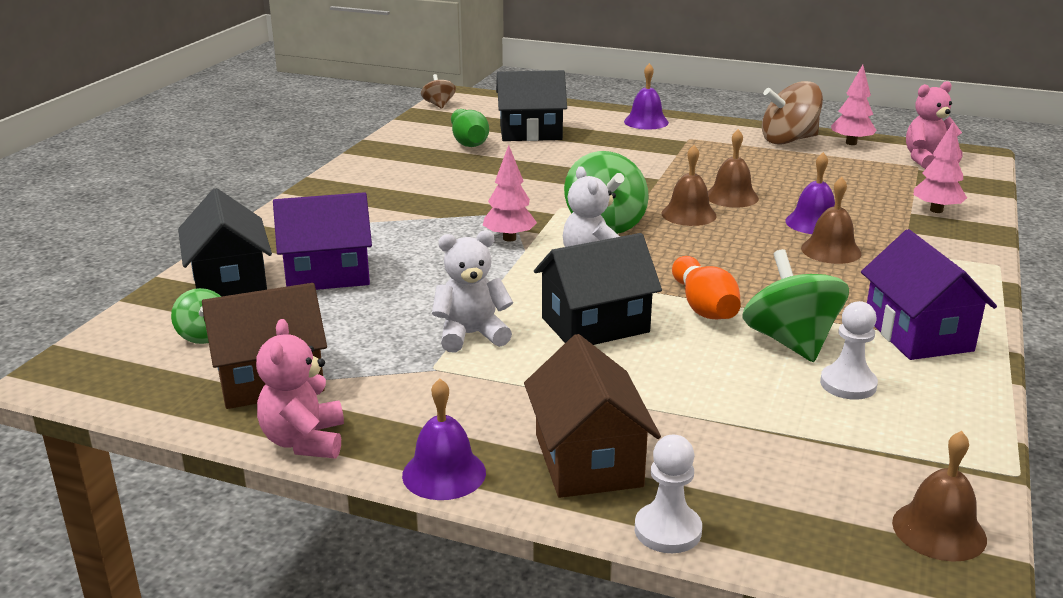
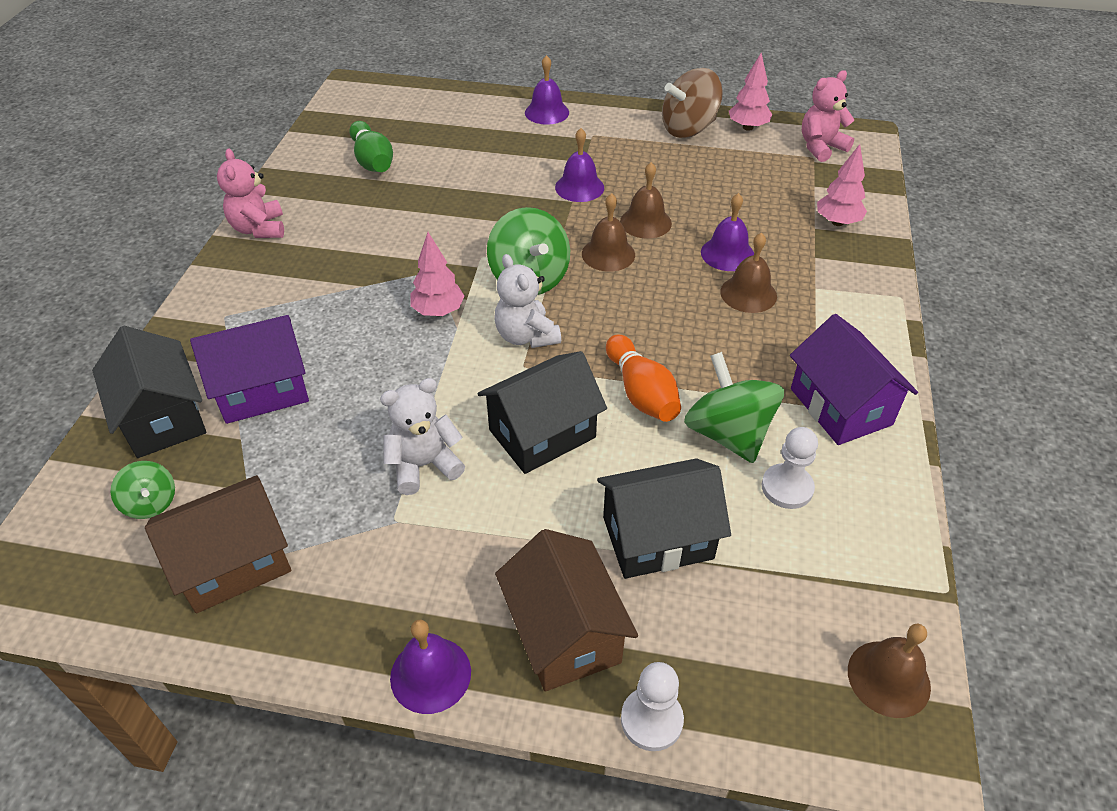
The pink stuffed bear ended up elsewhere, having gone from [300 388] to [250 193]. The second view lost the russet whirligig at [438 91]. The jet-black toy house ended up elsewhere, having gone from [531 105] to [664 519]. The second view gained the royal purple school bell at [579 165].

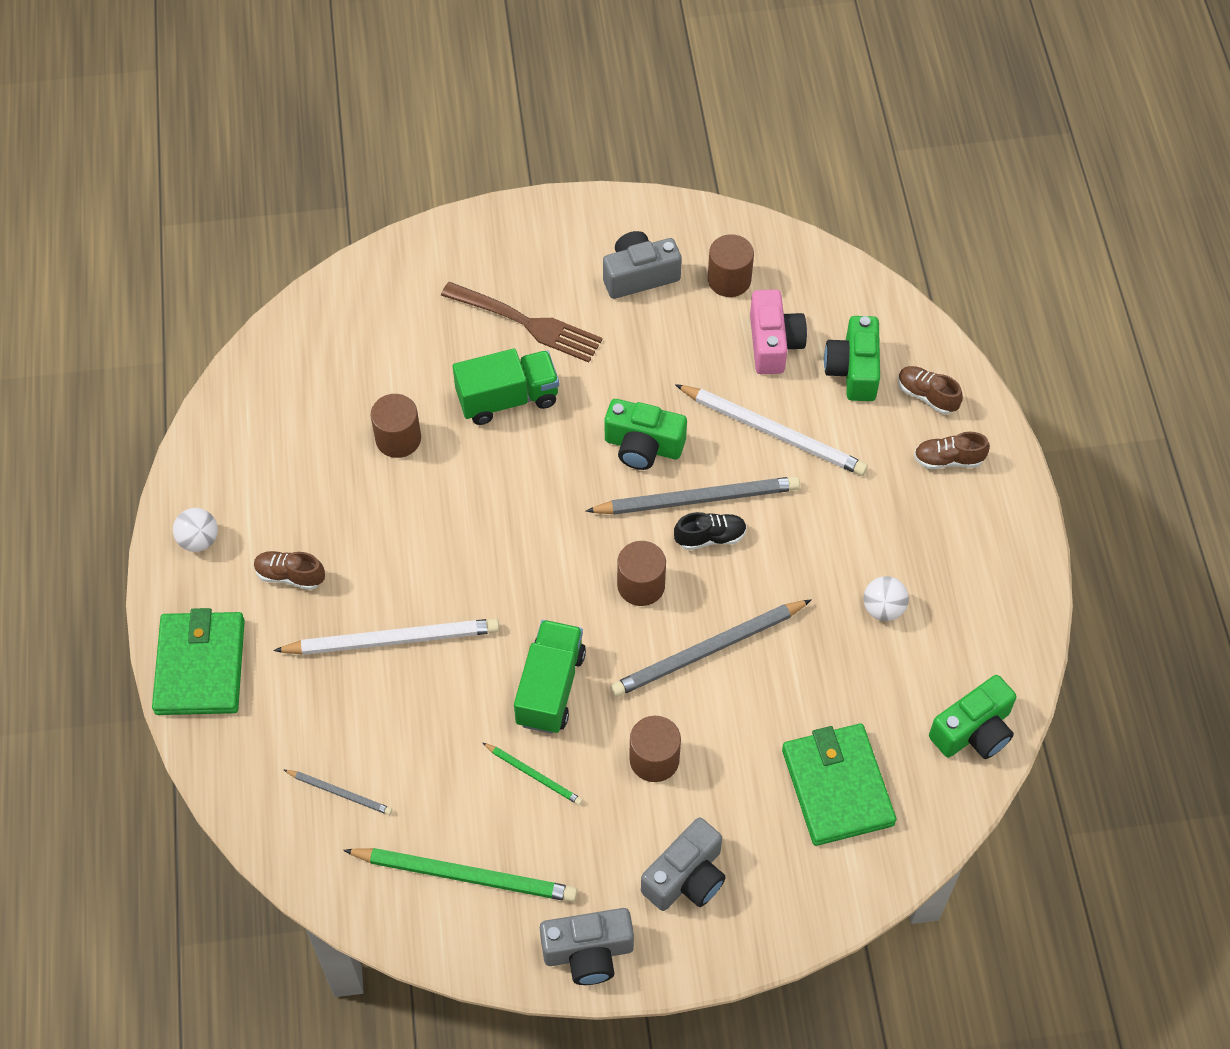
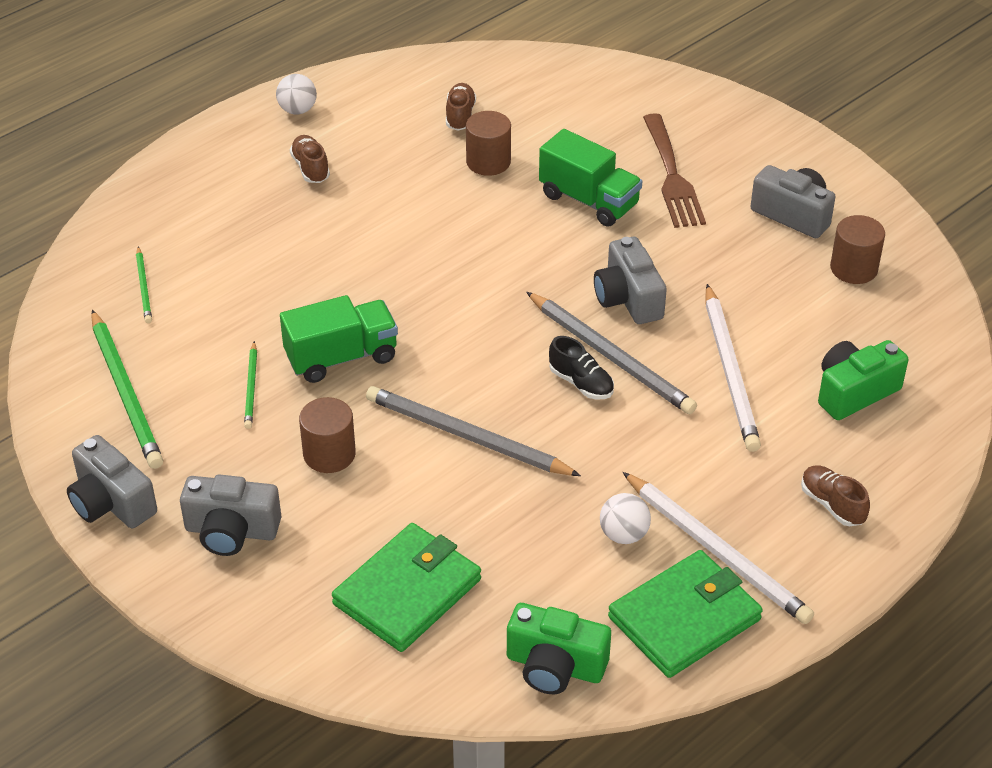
The emerald card wallet ended up elsewhere, having gone from [198 661] to [685 614]. The snow-white wooden pencil ended up elsewhere, having gone from [386 636] to [718 548]. What was the grey wooden pencil at [338 792] turned into the emerald wooden pencil at [144 284]. What was the emerald photo camera at [646 434] turned into the grey photo camera at [630 280]. The second view lost the russet cylinder at [641 573]. The second view lost the pink photo camera at [778 331]. The russet shoe ended up elsewhere, having gone from [930 390] to [461 107].

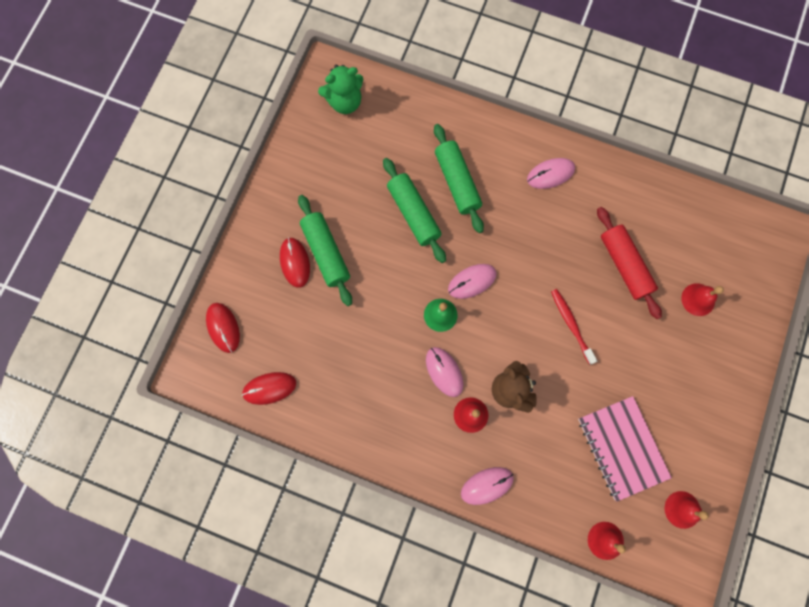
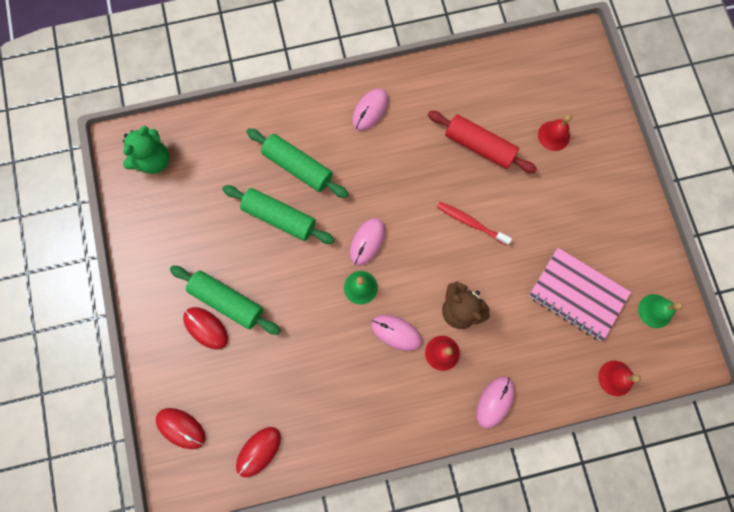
What was the scarlet school bell at [687 510] turned into the emerald school bell at [660 311].

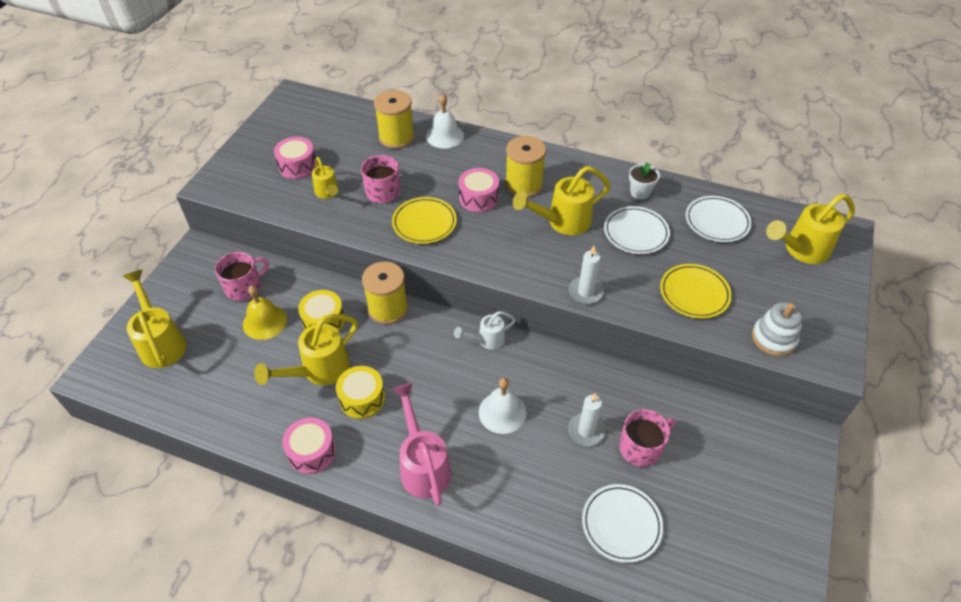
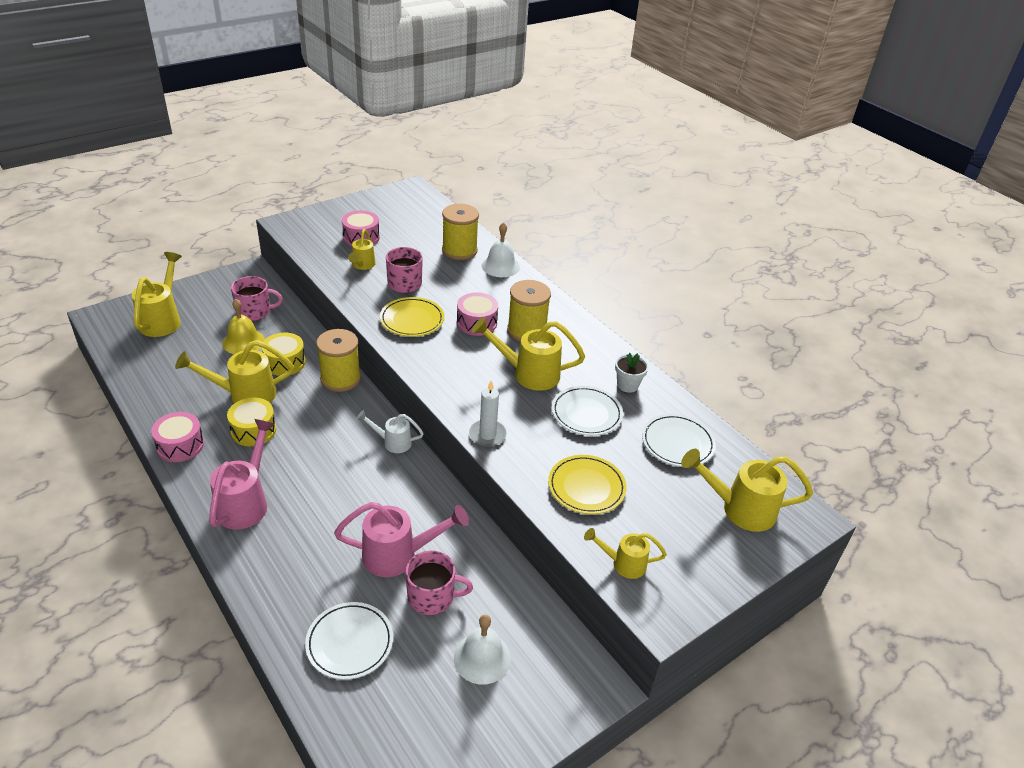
The snow-white school bell ended up elsewhere, having gone from [502 406] to [482 650]. Where the snow-white pillar candle stood at [587 419], the pink sprinkling can came to stand at [401 539]. Where the snow-white stacking toy stood at [777 329], the bright yellow sprinkling can came to stand at [625 553].

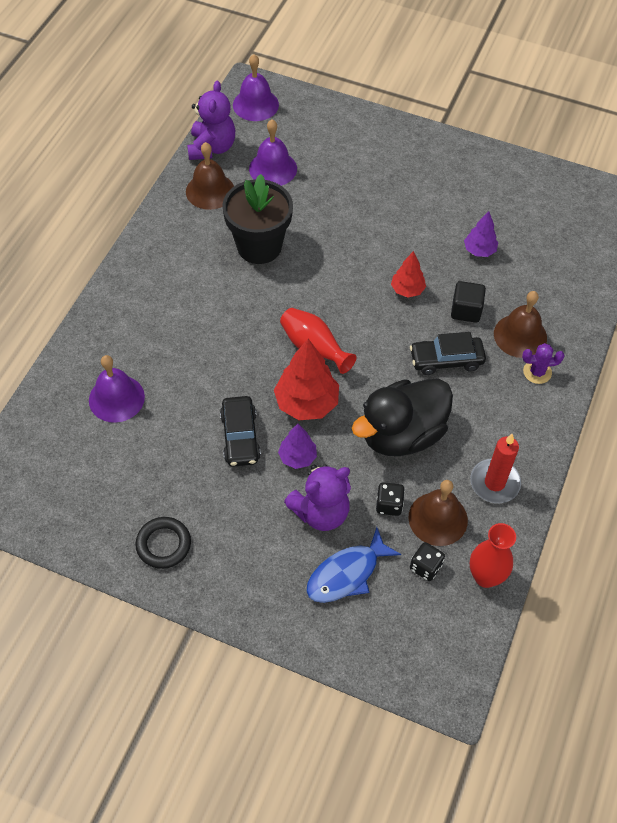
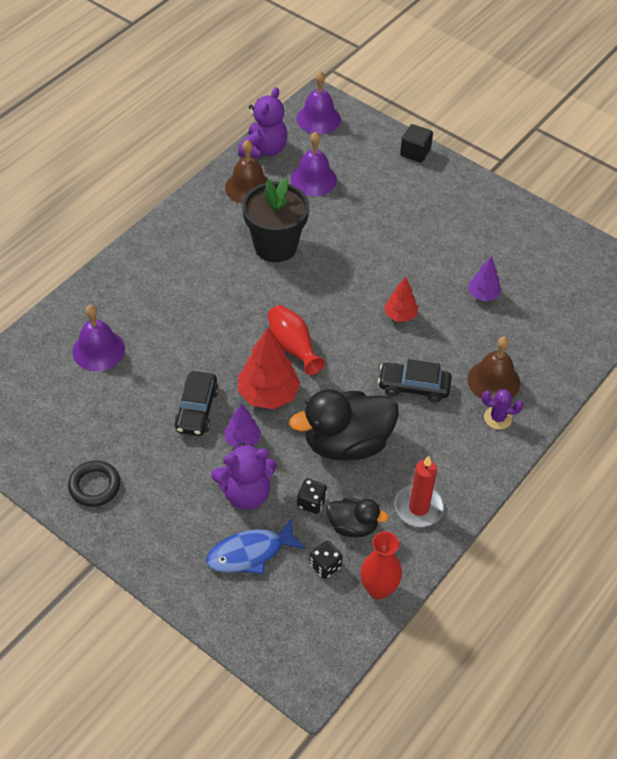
Where the russet school bell stood at [438 513], the jet-black toy duck came to stand at [357 517]. The jet-black block ended up elsewhere, having gone from [468 302] to [416 143].

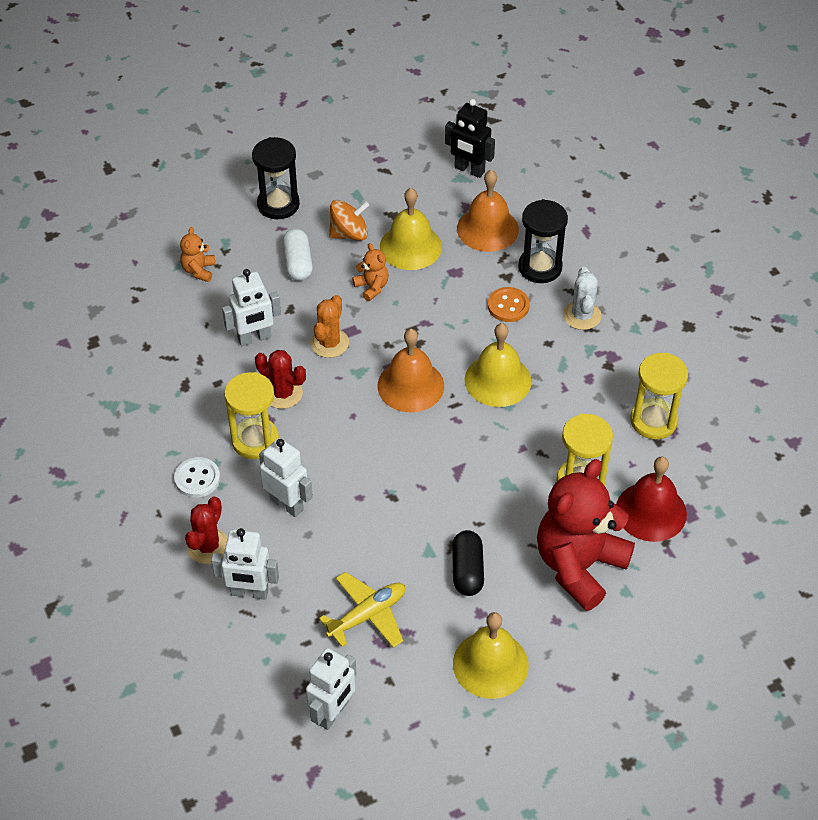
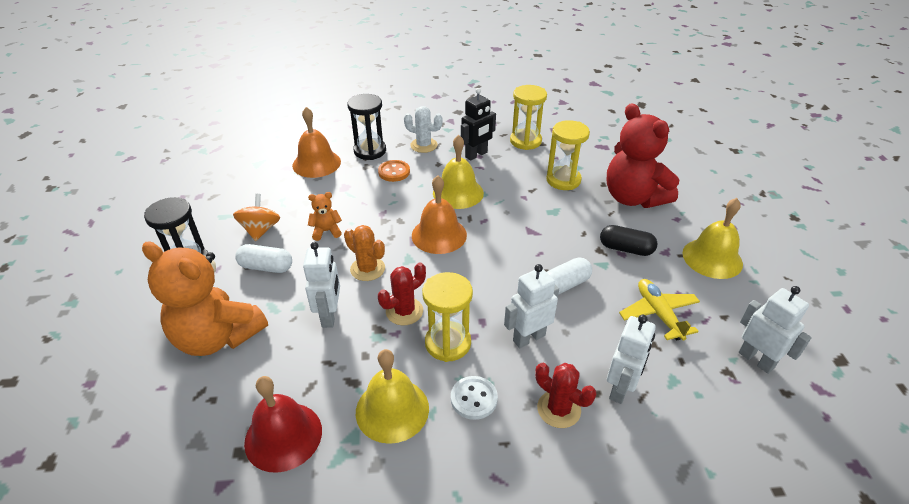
The size of the bright orange stuffed bear at [198 254] changed by a factor of 2.37. The bright yellow school bell ended up elsewhere, having gone from [411 229] to [392 396]. The jet-black robot ended up elsewhere, having gone from [470 138] to [478 124]. The scarlet school bell ended up elsewhere, having gone from [651 499] to [283 424]. The second view gained the snow-white pill at [569 276].

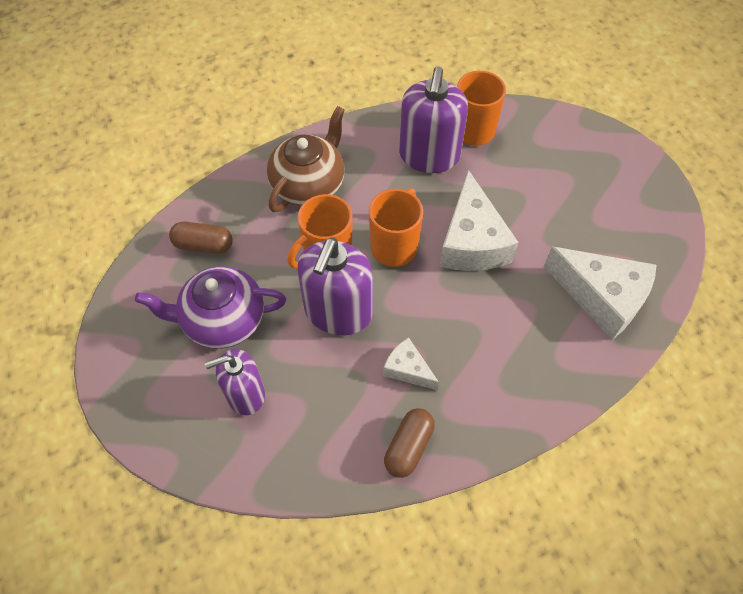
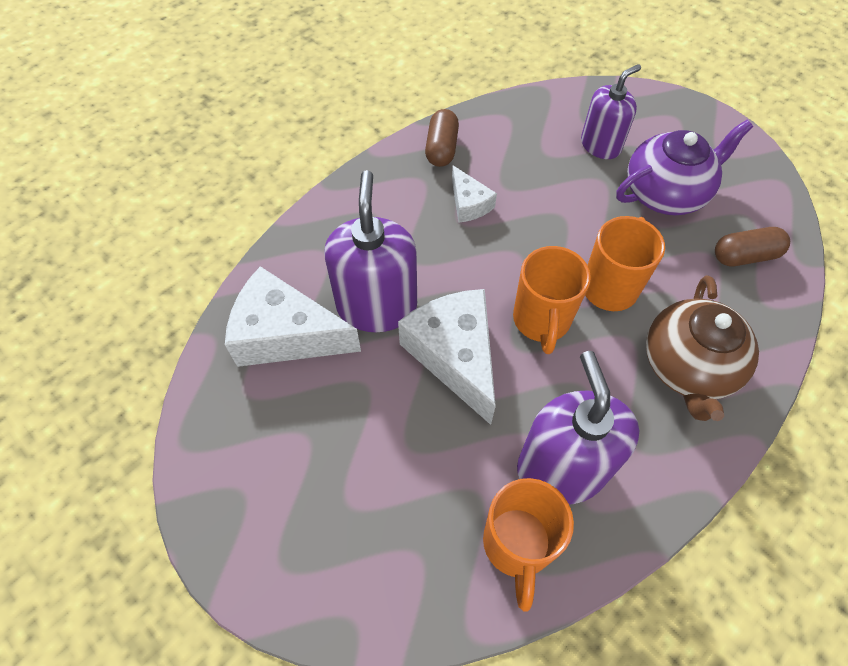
The royal purple soap pump ended up elsewhere, having gone from [335 287] to [370 251]. The snow-white cheese at [411 364] ended up facing another way, 45 degrees clockwise from before.

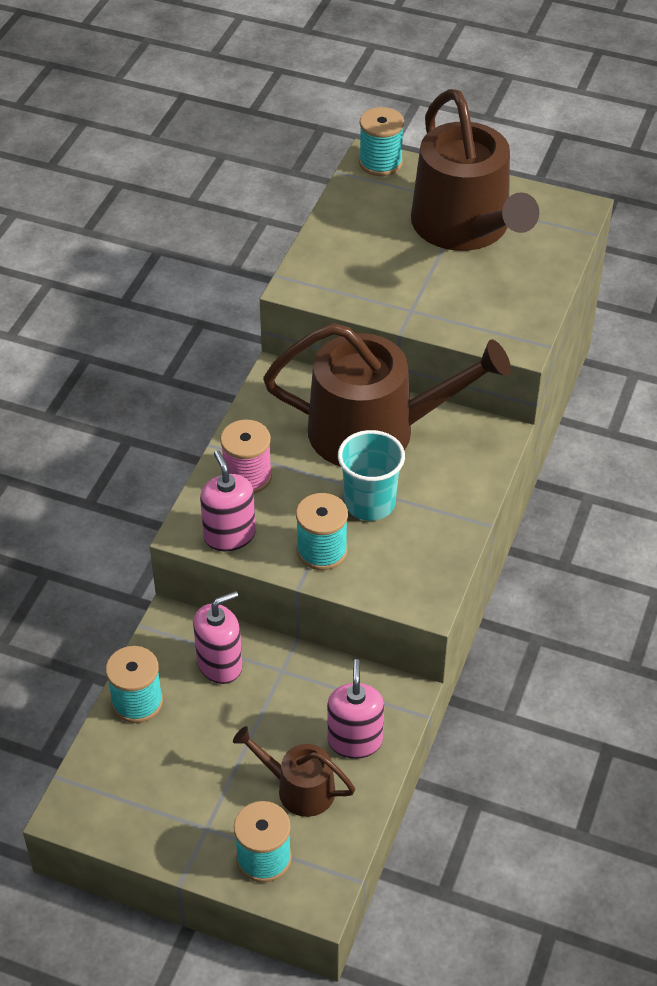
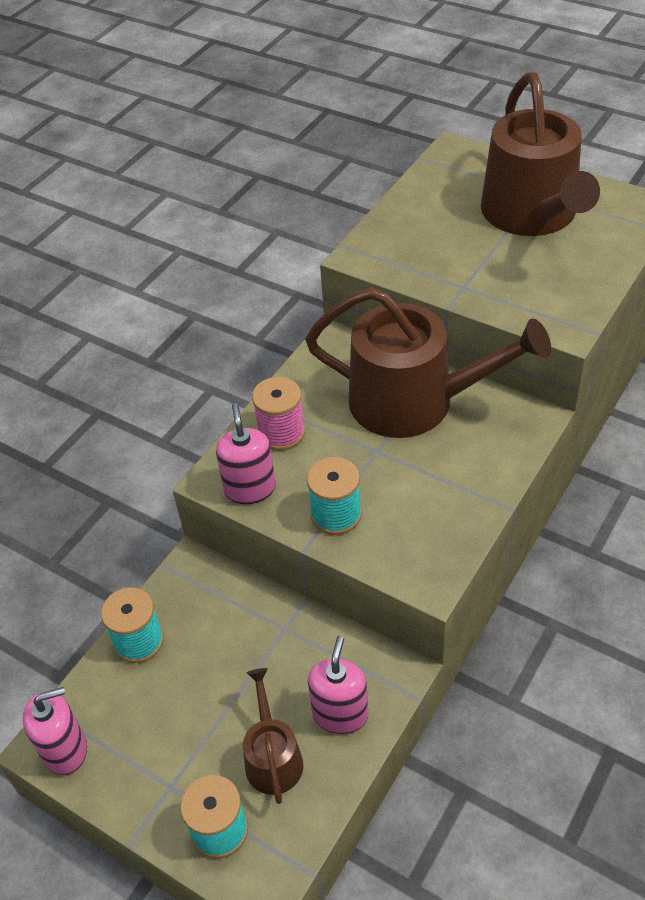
The pink soap pump ended up elsewhere, having gone from [217 637] to [55 731]. The russet sprinkling can at [294 771] ended up facing another way, 45 degrees clockwise from before. The second view lost the aqua tumbler at [371 475]. The second view lost the aqua reel of thread at [381 141].

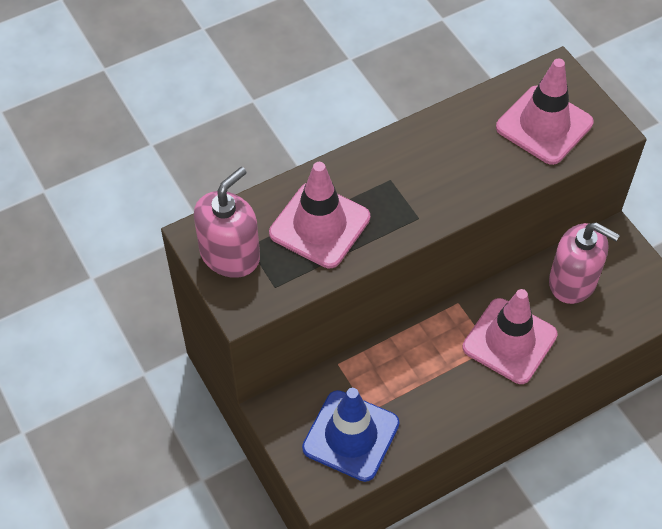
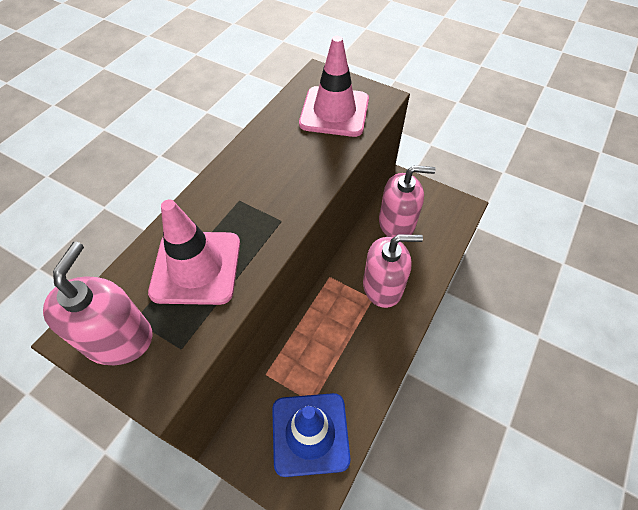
Where the pink traffic cone stood at [510 336], the pink soap pump came to stand at [393 271].

